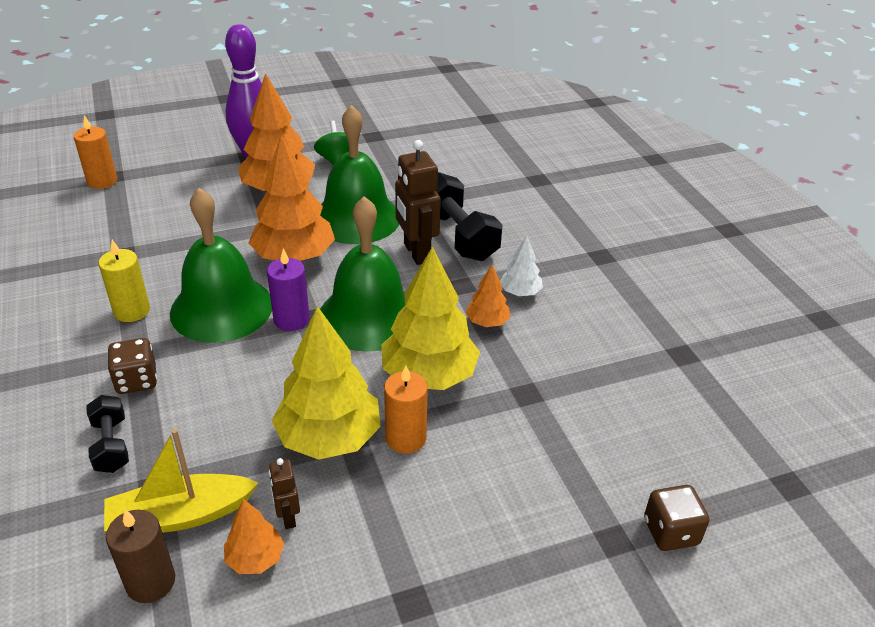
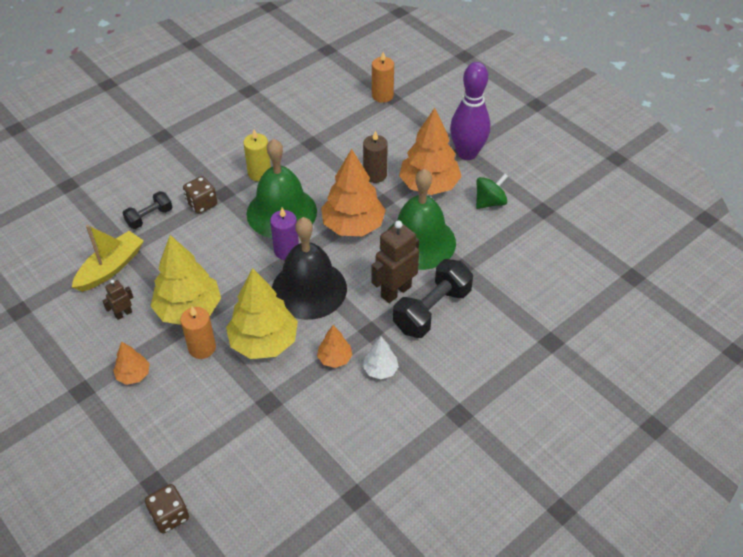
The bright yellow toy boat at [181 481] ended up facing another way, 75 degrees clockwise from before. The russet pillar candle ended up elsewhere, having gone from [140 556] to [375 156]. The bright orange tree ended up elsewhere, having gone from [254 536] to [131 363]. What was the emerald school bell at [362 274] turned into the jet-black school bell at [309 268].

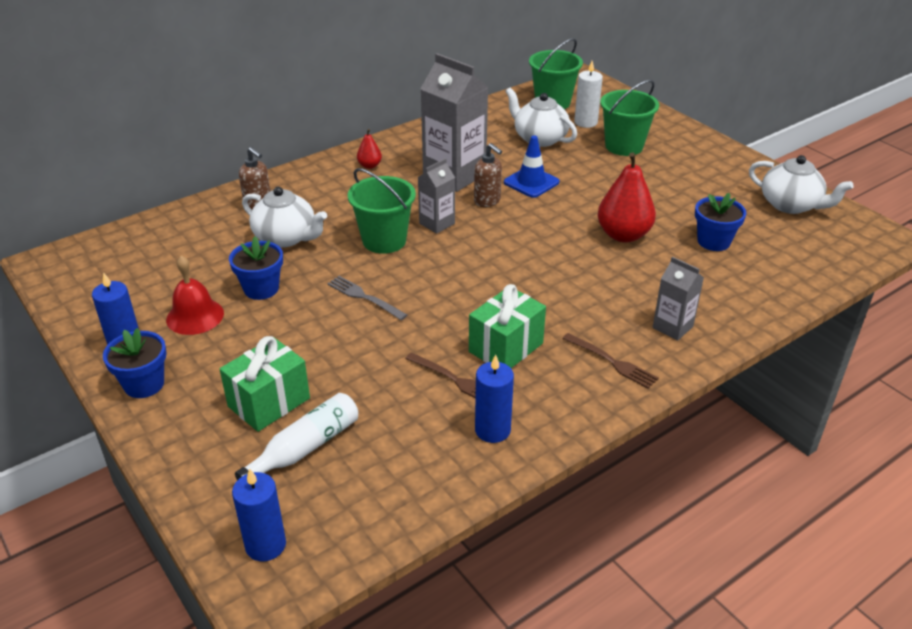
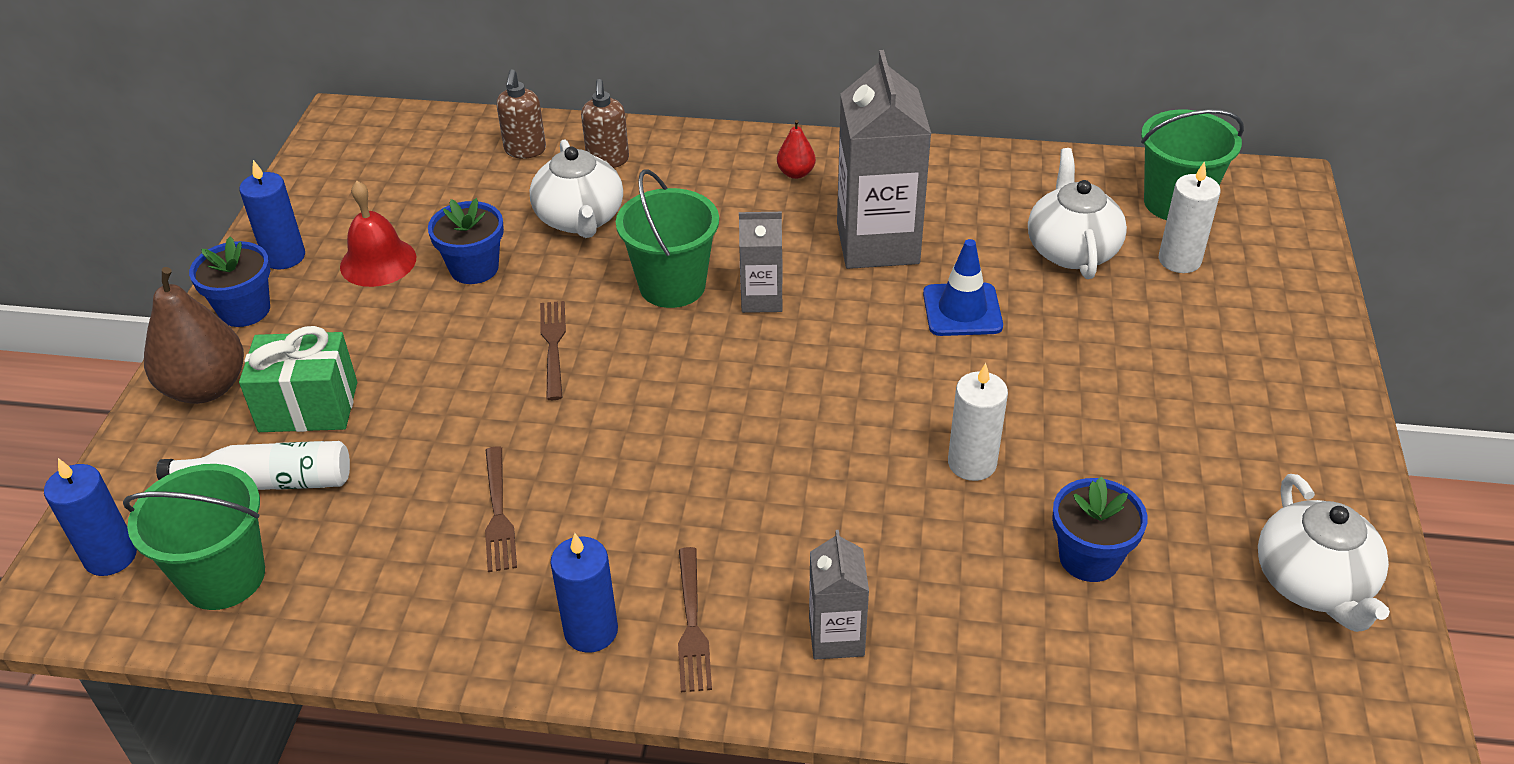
What was the grey table fork at [367 298] turned into the russet table fork at [553 350]. The second view lost the emerald gift at [507 326]. The russet soap pump ended up elsewhere, having gone from [488 175] to [521 114]. The blue pillar candle ended up elsewhere, having gone from [494 398] to [584 593]. Where the scarlet pear fruit stood at [627 197], the snow-white pillar candle came to stand at [978 422]. The emerald sand bucket ended up elsewhere, having gone from [629 118] to [194 537]. The second view gained the russet pear fruit at [194 335].

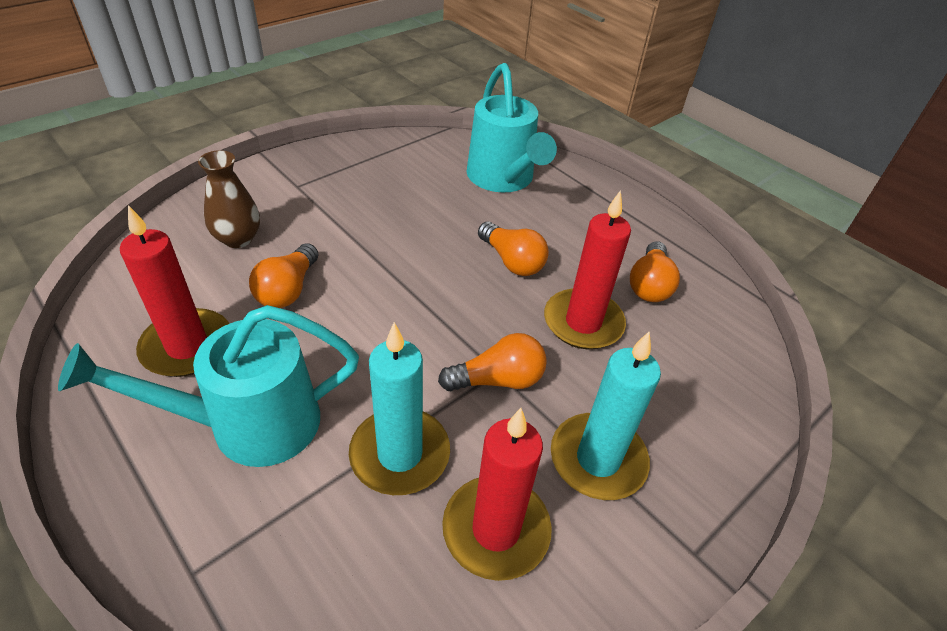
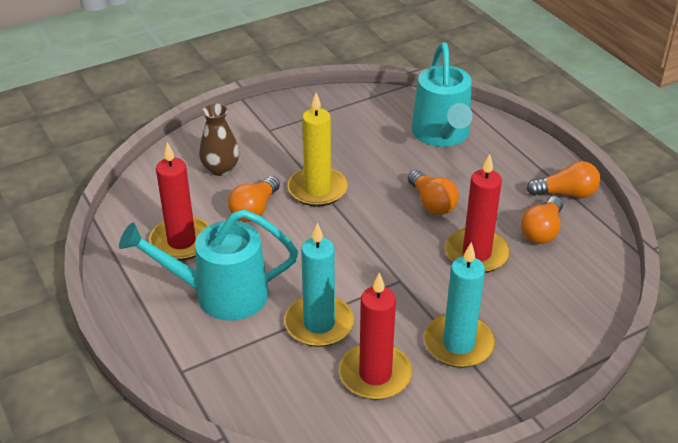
The bright orange light bulb ended up elsewhere, having gone from [492 362] to [563 179]. The second view gained the bright yellow pillar candle at [318 150].

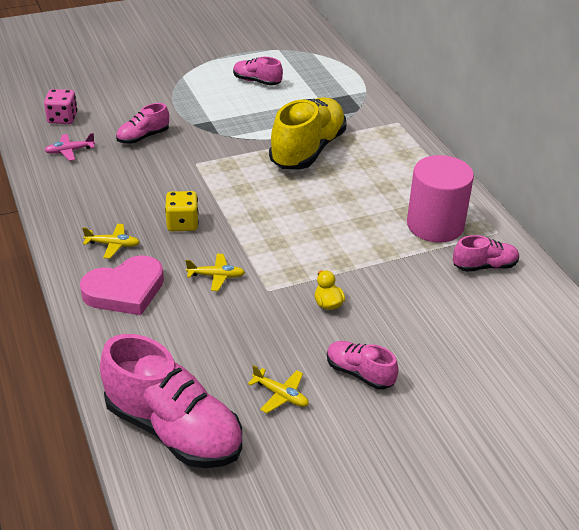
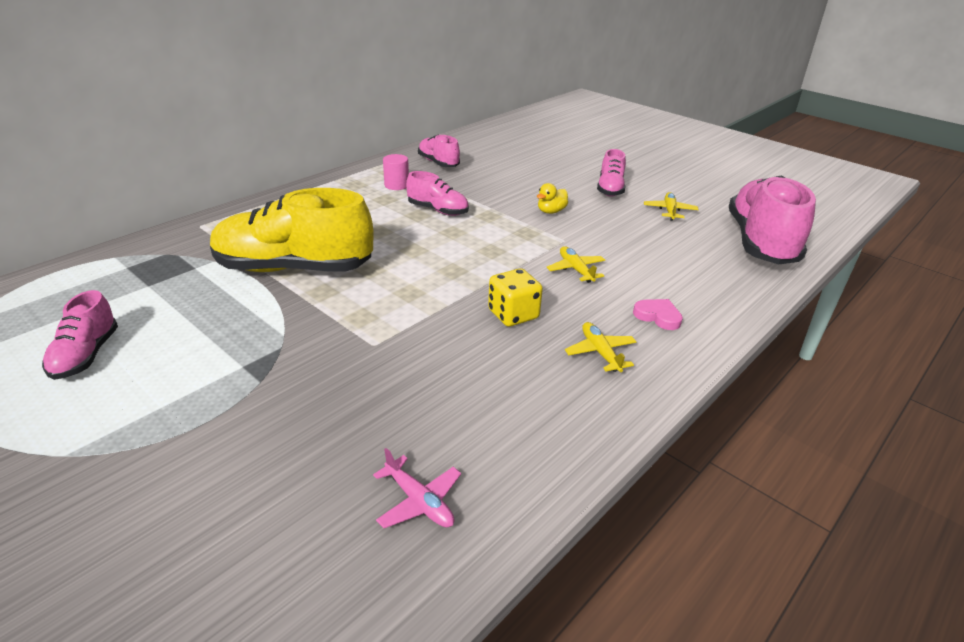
The second view lost the pink game die at [60 106]. The size of the pink heart at [122 285] changed by a factor of 0.48. The pink shoe ended up elsewhere, having gone from [142 123] to [437 193]. The size of the pink cylinder at [440 199] changed by a factor of 0.44.

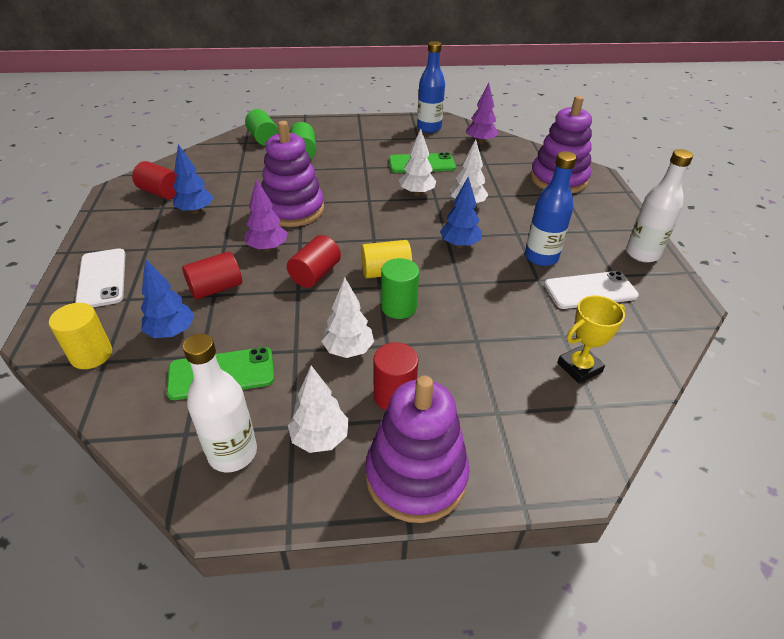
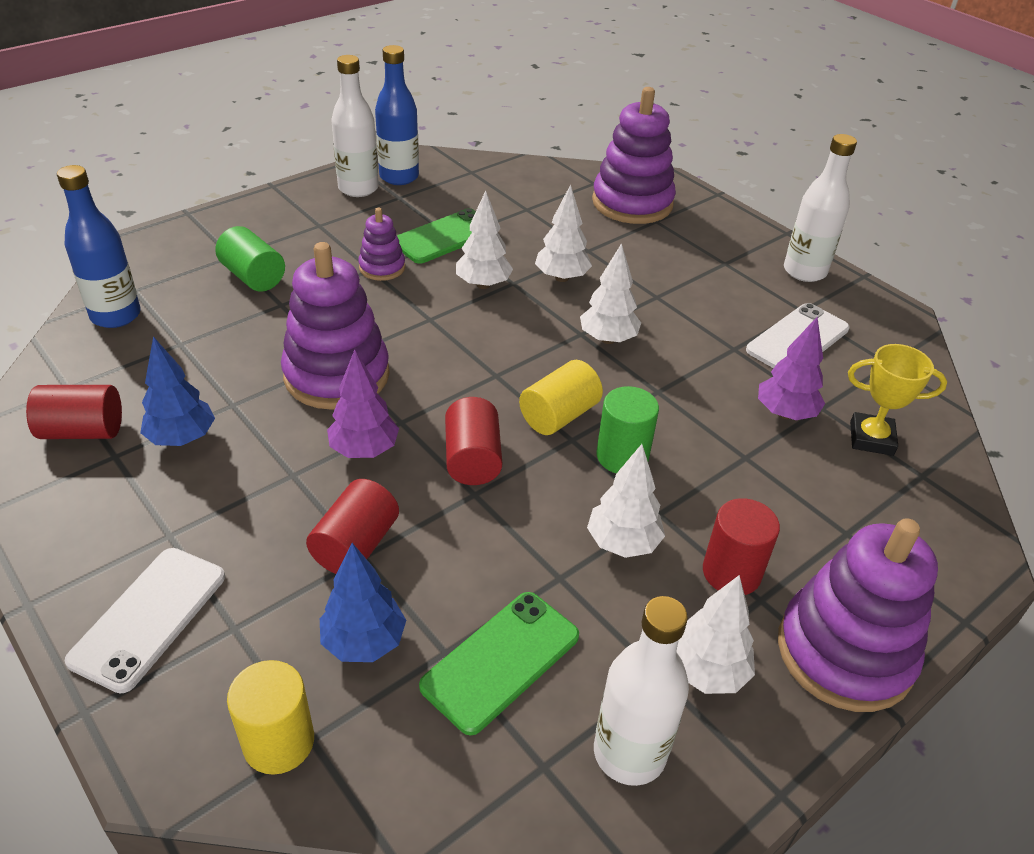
The snow-white phone at [100 277] ended up facing another way, 75 degrees clockwise from before. The second view lost the emerald cylinder at [262 127]. What was the blue tree at [461 212] turned into the snow-white tree at [610 293]. The royal purple tree ended up elsewhere, having gone from [482 113] to [791 368]. The blue bottle ended up elsewhere, having gone from [551 208] to [99 246]. The bright yellow trophy at [591 339] ended up facing another way, 75 degrees clockwise from before. The second view gained the snow-white bottle at [355 126]. The second view gained the royal purple stacking toy at [381 244].

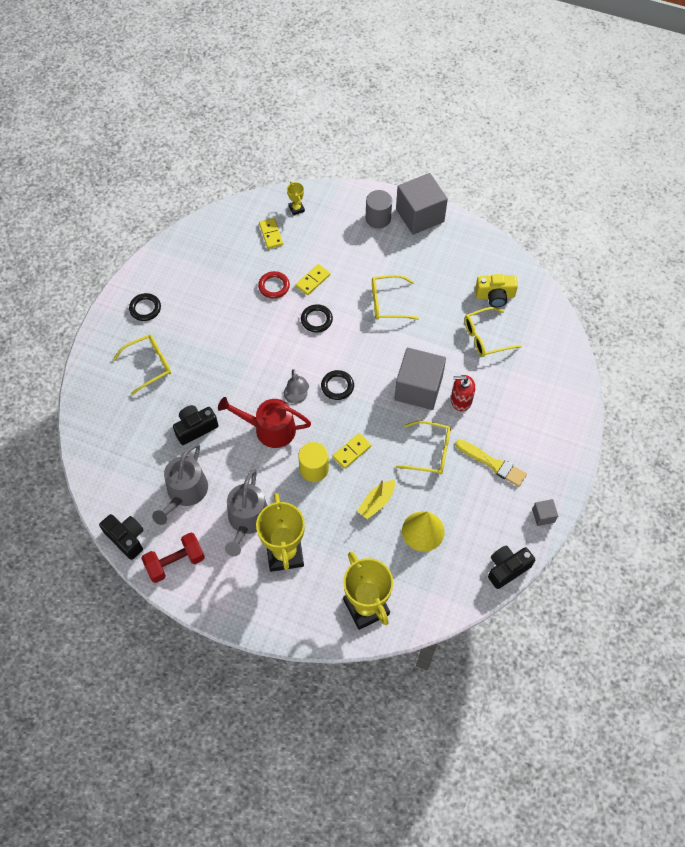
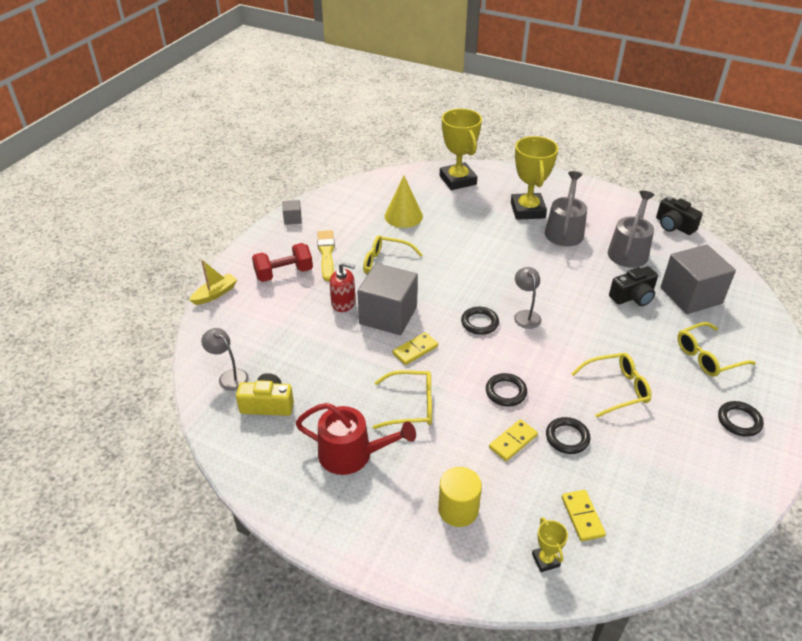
The scarlet dumbbell ended up elsewhere, having gone from [173 557] to [282 262]. The scarlet sprinkling can ended up elsewhere, having gone from [264 422] to [356 439]. What was the scarlet torus at [274 285] turned into the jet-black torus at [568 435]. The bright yellow cylinder ended up elsewhere, having gone from [313 462] to [460 497]. The bright yellow domino ended up elsewhere, having gone from [351 451] to [415 348]. The bright yellow toy boat ended up elsewhere, having gone from [376 499] to [213 282]. The second view lost the grey cylinder at [379 209]. The grey block ended up elsewhere, having gone from [422 204] to [698 279]. The bright yellow paint brush at [491 463] ended up facing another way, 45 degrees clockwise from before. The bright yellow glasses ended up elsewhere, having gone from [493 332] to [611 385]. The second view lost the jet-black photo camera at [511 567]. The second view gained the grey desk lamp at [225 359].

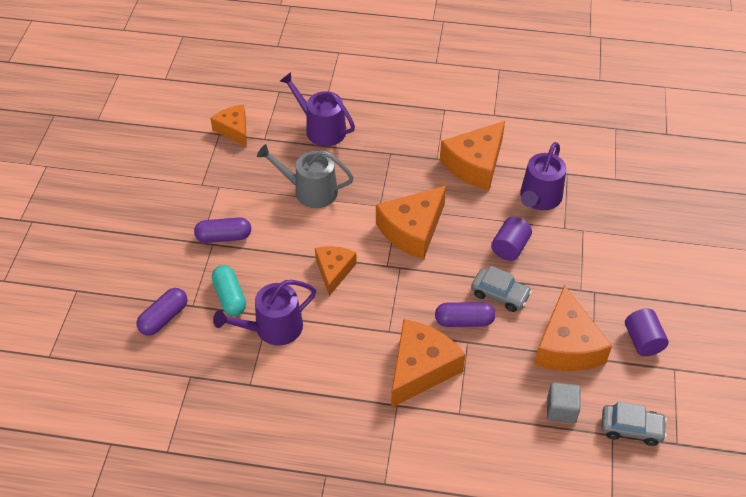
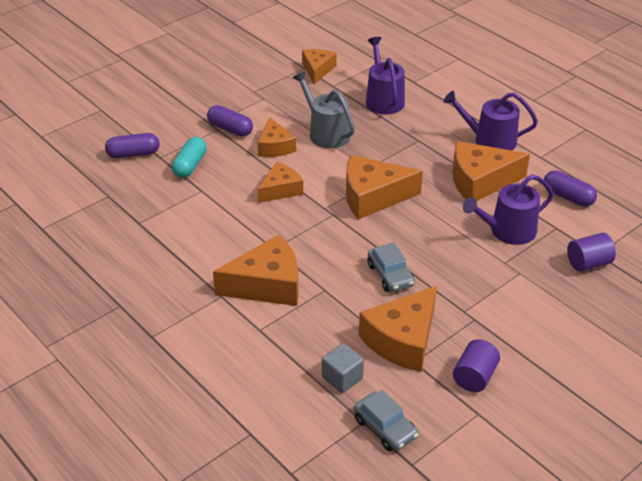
The royal purple sprinkling can ended up elsewhere, having gone from [264 313] to [490 120]. The royal purple pill ended up elsewhere, having gone from [465 314] to [570 188]. The royal purple cylinder ended up elsewhere, having gone from [511 239] to [591 252]. The second view gained the bright orange cheese at [276 137].

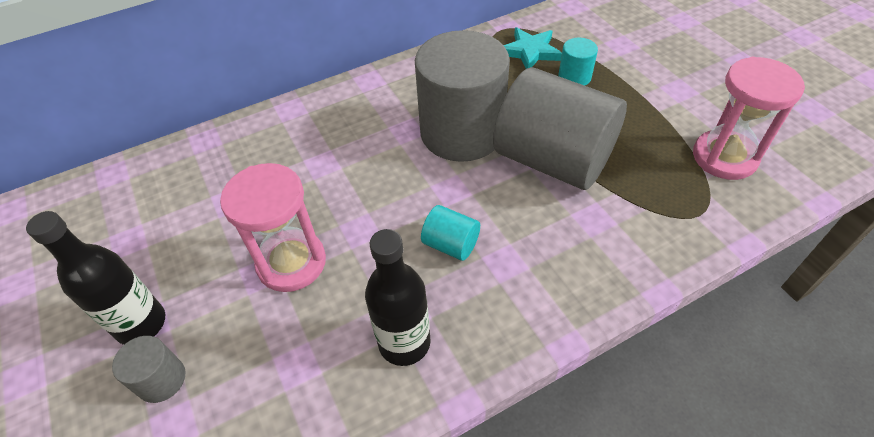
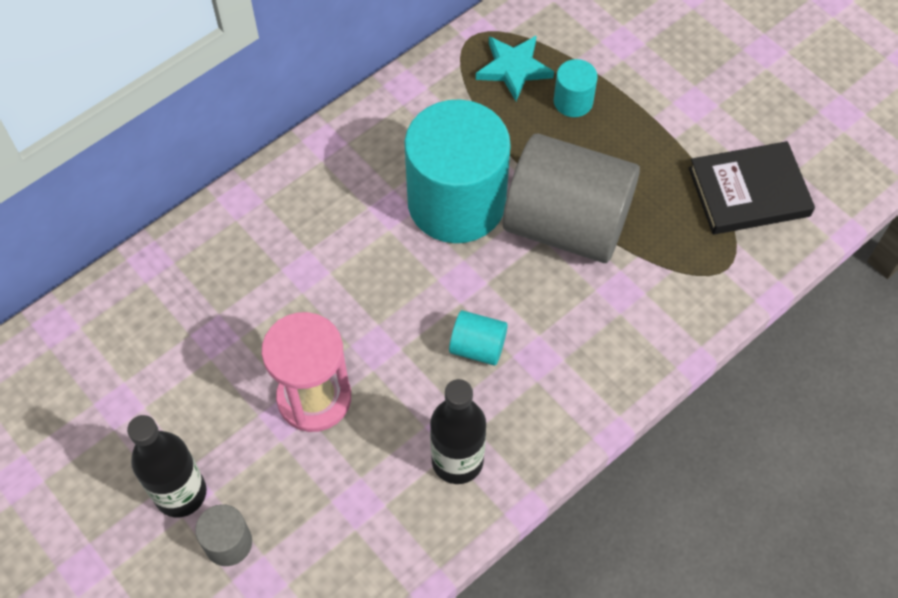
What was the grey cylinder at [462 96] turned into the aqua cylinder at [457 171]. Where the pink sand timer stood at [749 118], the jet-black hardback came to stand at [752 188].

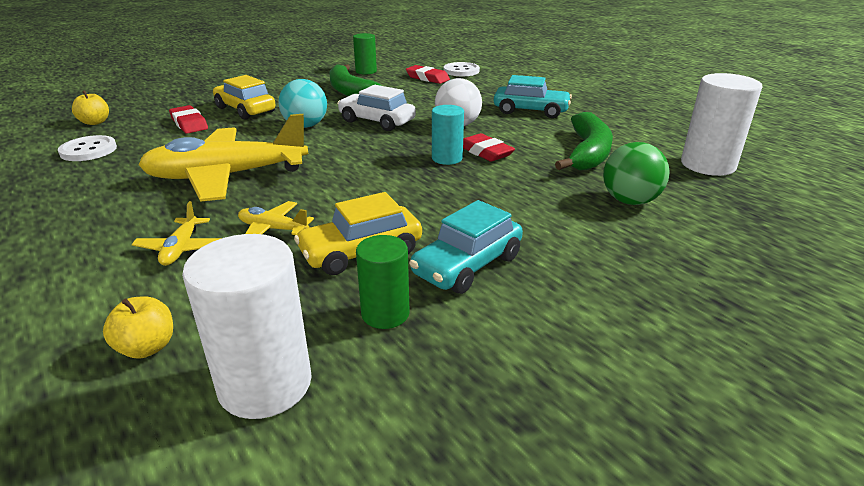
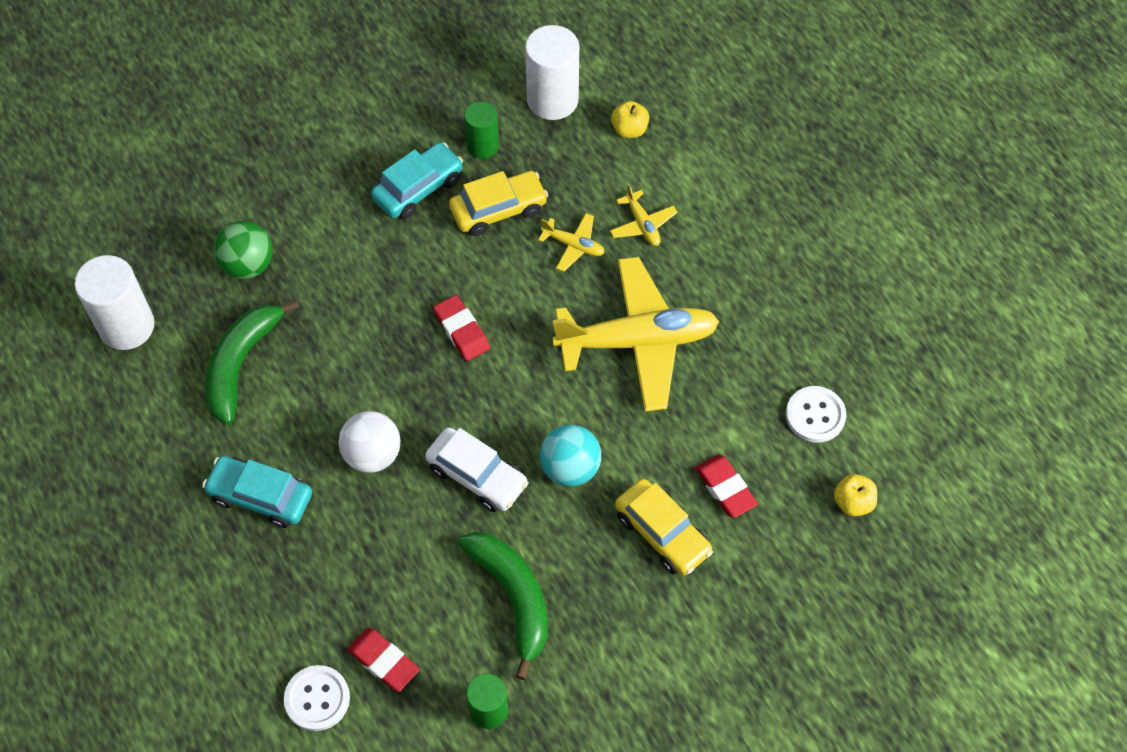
The bright yellow aeroplane at [177 233] ended up facing another way, 150 degrees clockwise from before. The second view lost the aqua cylinder at [448 135]. The scarlet eraser ended up elsewhere, having gone from [489 147] to [461 328].

